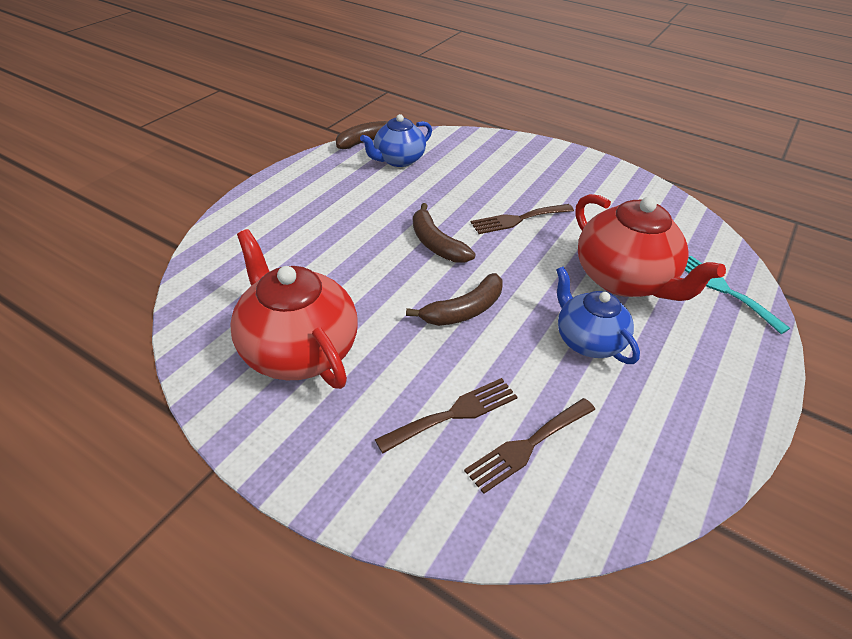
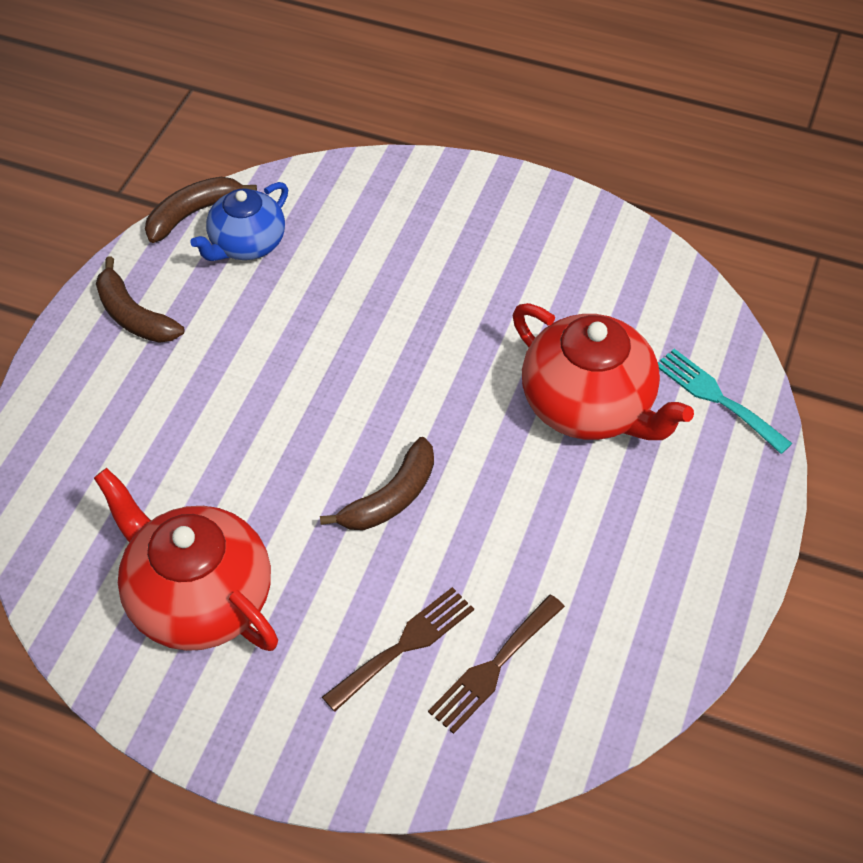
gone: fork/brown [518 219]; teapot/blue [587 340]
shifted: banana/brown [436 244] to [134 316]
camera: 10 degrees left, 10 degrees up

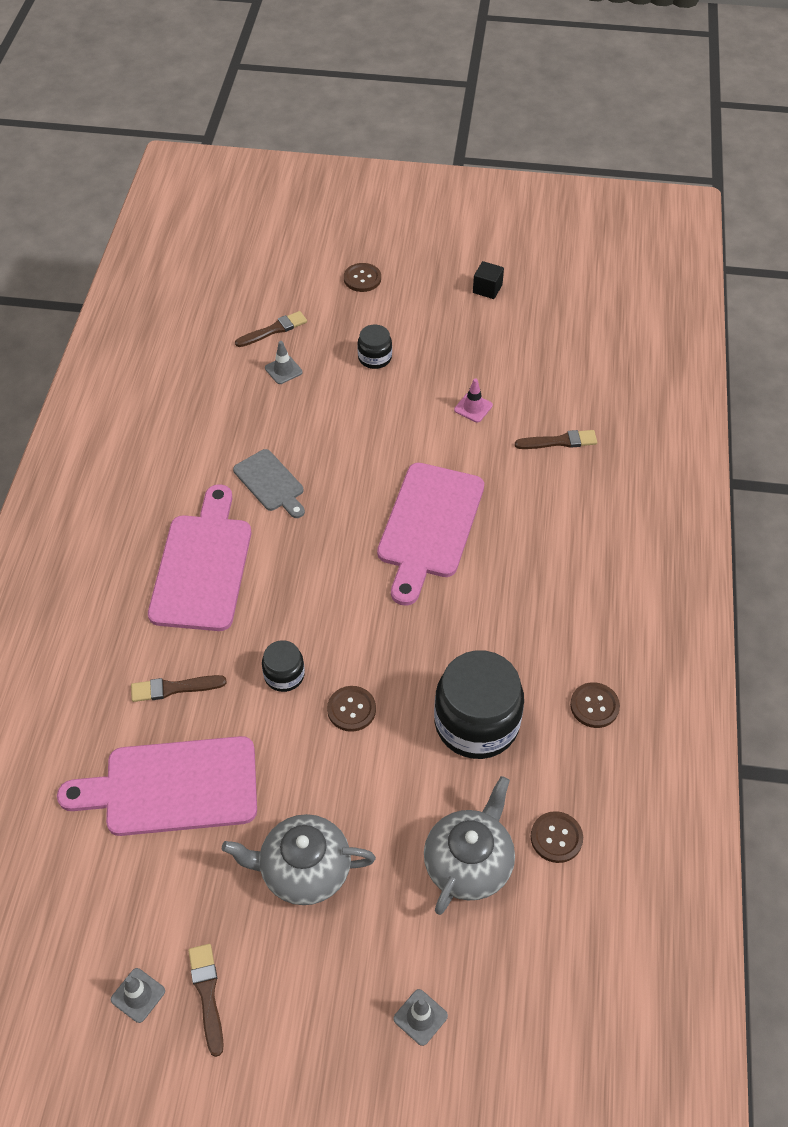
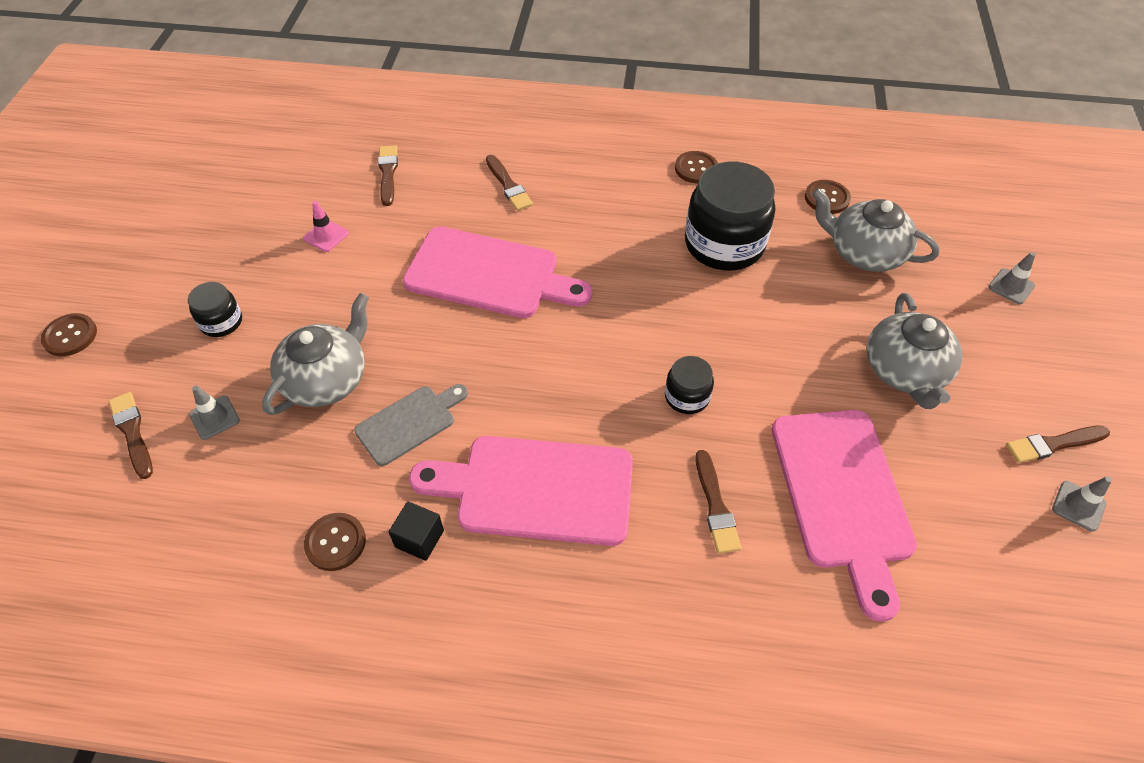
new: teapot/grey [327 379]; brush/brown [508 185]
shifted: button/brown [351 709] to [335 542]; cube/black [487 289] to [419 539]
camera: 90 degrees left, 0 degrees up

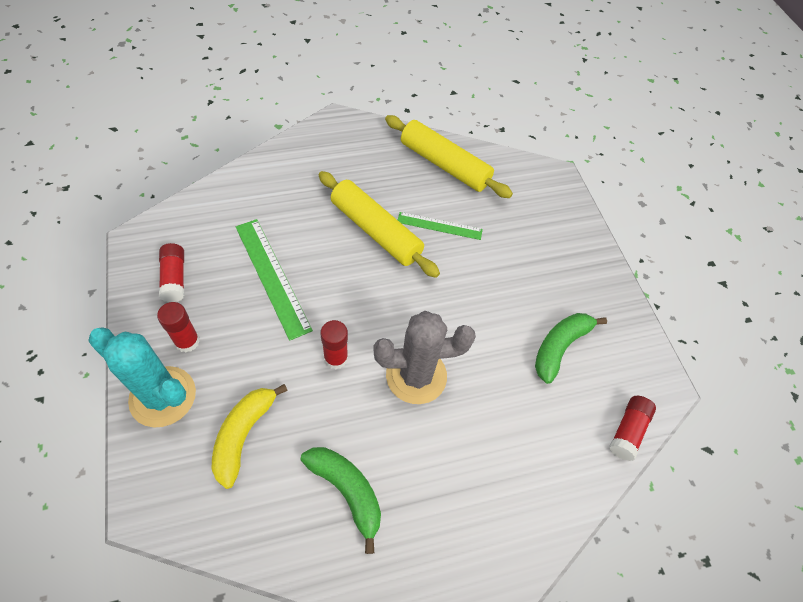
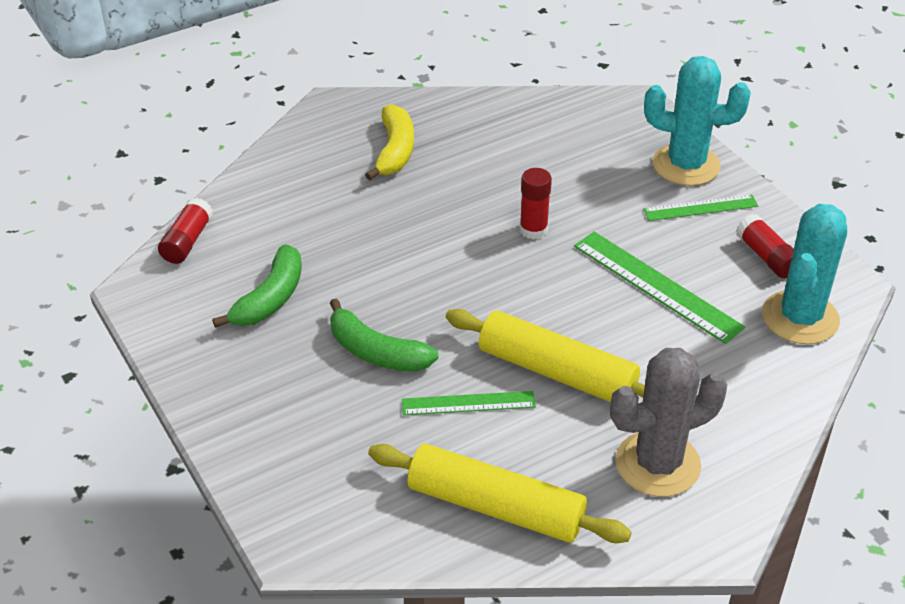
new: cactus/turquoise [800 318]
shifted: banana/green [347 491] to [376 352]; banana/yellow [244 435] to [394 151]; cactus/grey [416 375] to [657 464]
swapped: glue stick/red [187 341] to ruler/green [700 208]
camera: 170 degrees right, 15 degrees down

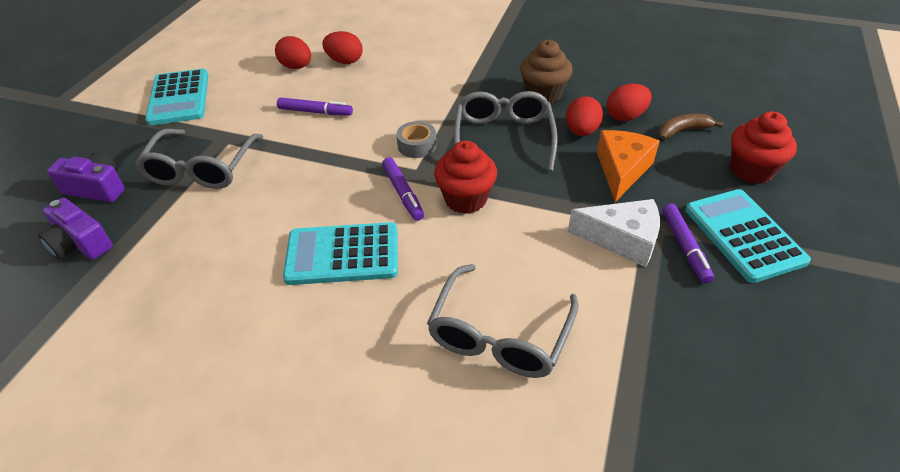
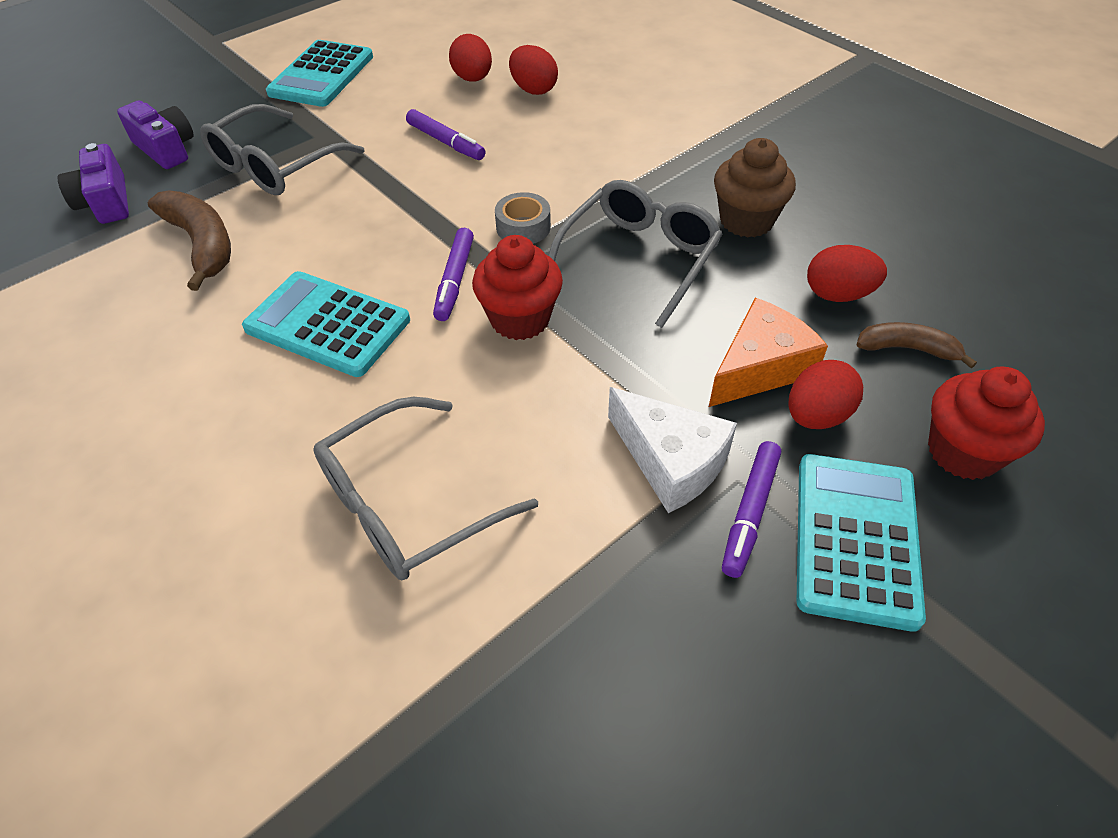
new: banana/brown [202 244]
shifted: egg/red [581 131] to [816 416]
camera: 30 degrees right, 5 degrees up

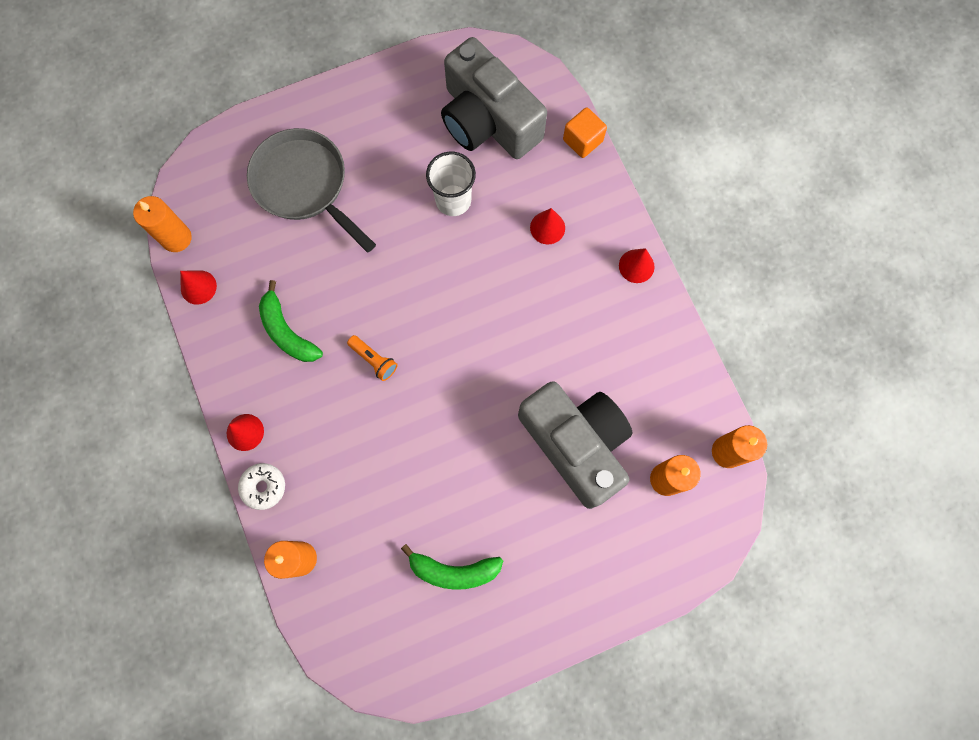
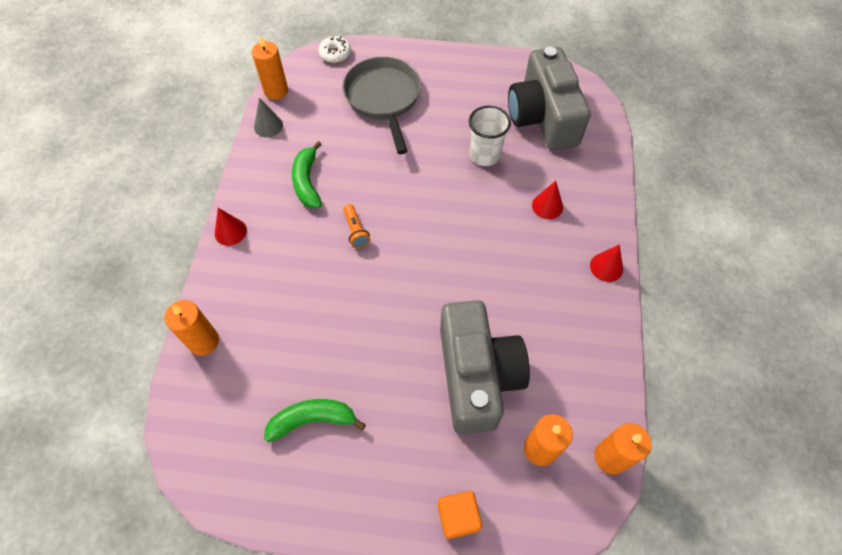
shifted: donut/white [263 487] to [335 54]; cube/orange [582 140] to [458 517]
repainted: cone/red [198 287] to cone/grey [268 126]
rotated: banana/green [453 570] = [312 420] 135 degrees clockwise
camera: 30 degrees right, 15 degrees down

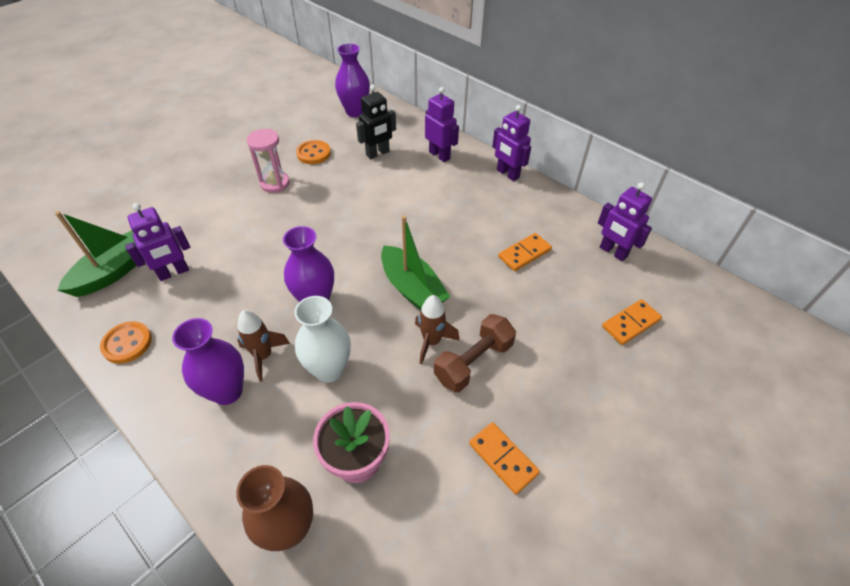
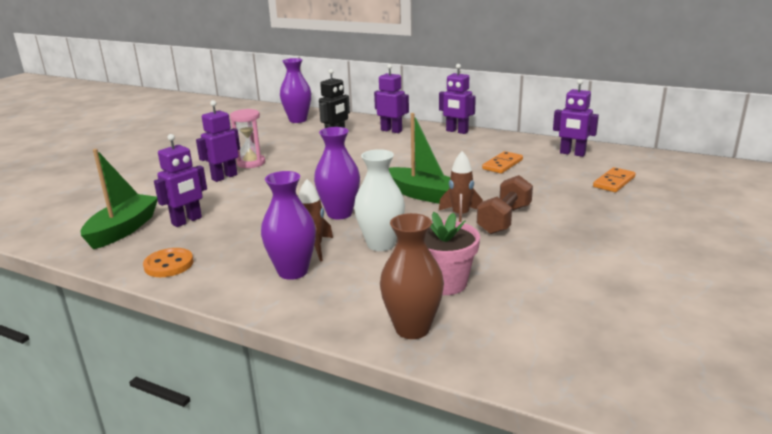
gone: button/orange [313 153]; domino/orange [503 458]
new: robot/purple [224 177]
camera: 15 degrees left, 25 degrees down

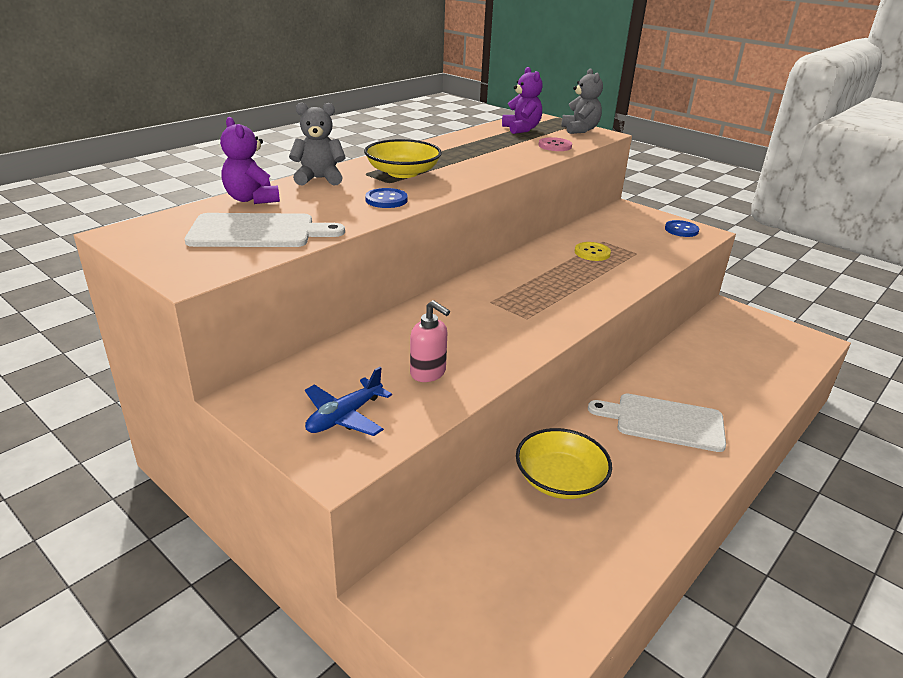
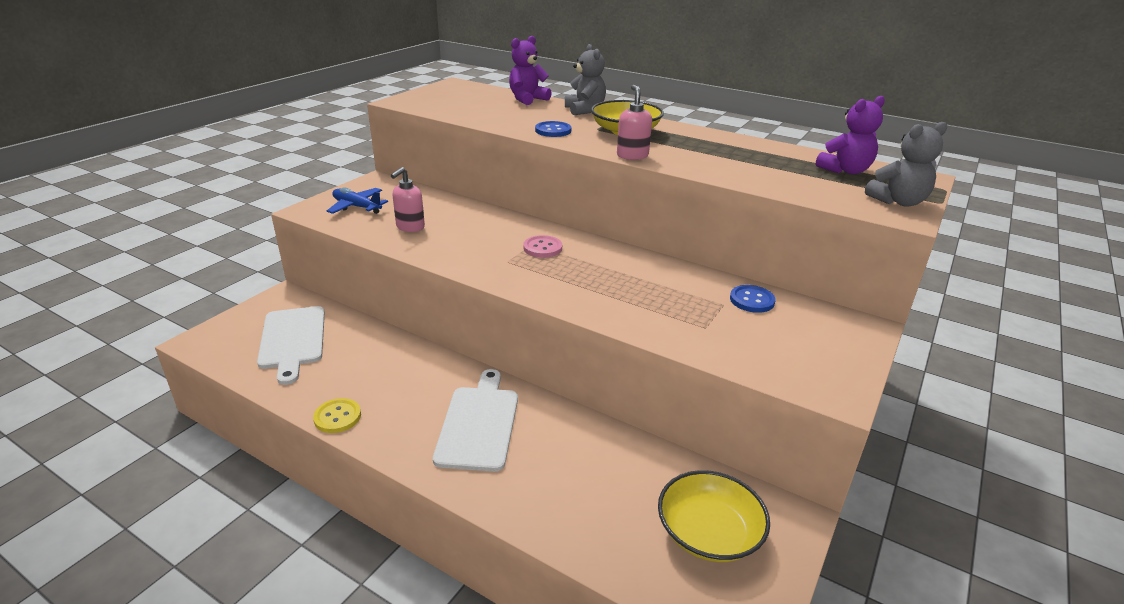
new: soap dispenser/pink [632 156]
shifted: cutting board/white [258 231] to [293 340]; button/yellow [592 253] to [337 417]; button/pink [555 146] to [542 248]; bowl/yellow [560 479] to [708 532]; button/blue [681 230] to [752 300]
camera: 80 degrees right, 0 degrees up

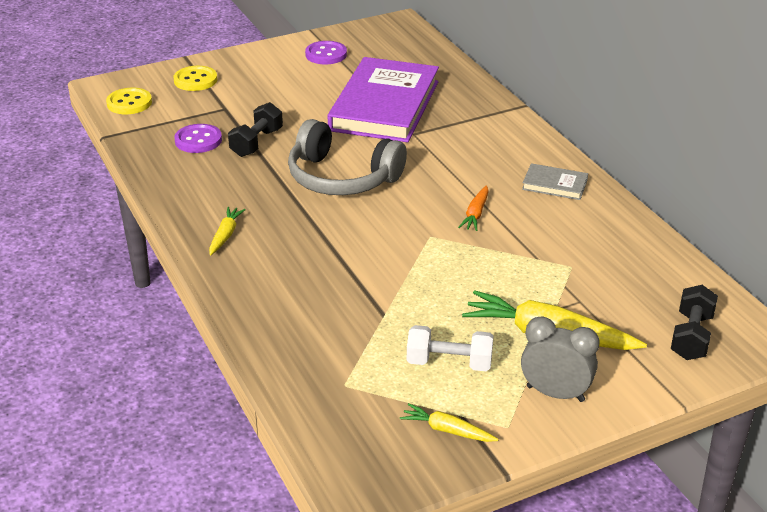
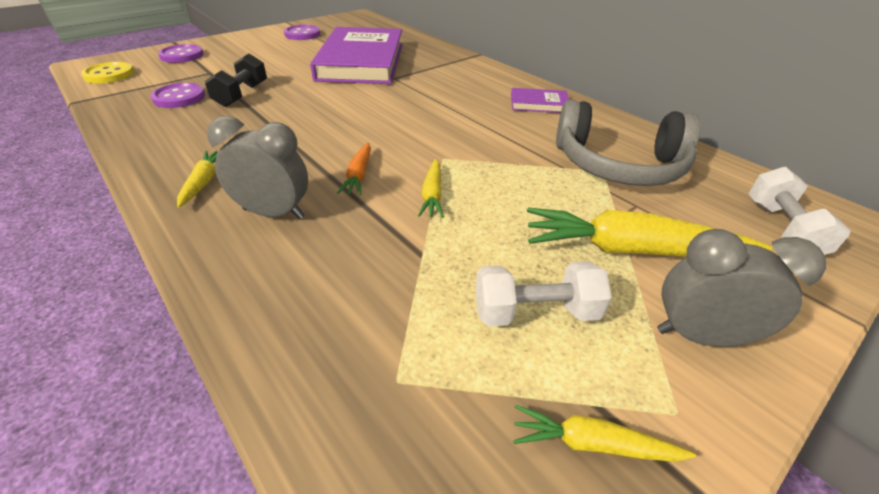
new: clock/grey [273 213]; carrot/yellow [432 195]
shifted: carrot/orange [476 214] to [359 175]; headphones/grey [341 178] to [618 165]
repainted: button/yellow [195 80] to button/purple [182 55]; book/grey [554 185] to book/purple [539 104]; dumbbell/black [691 337] to dumbbell/white [781 229]
camera: 15 degrees left, 5 degrees up

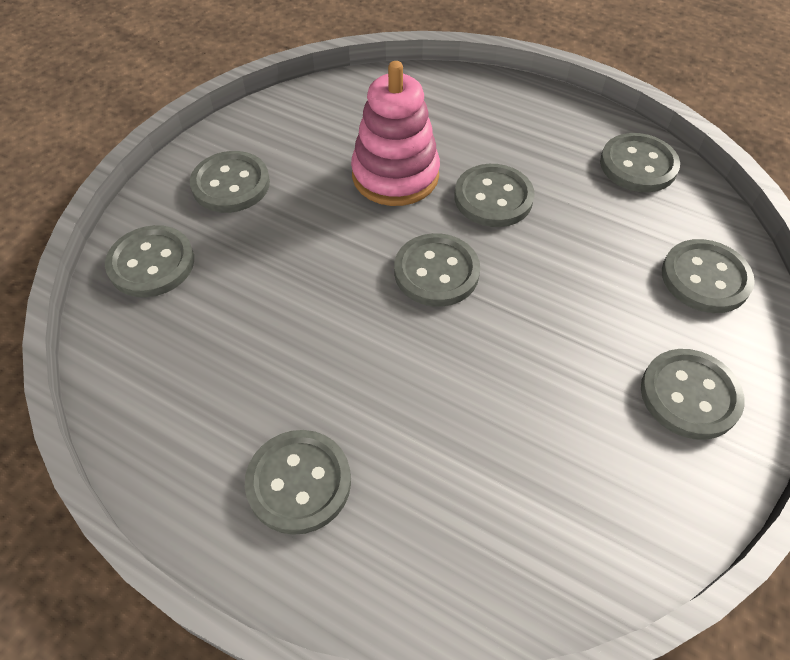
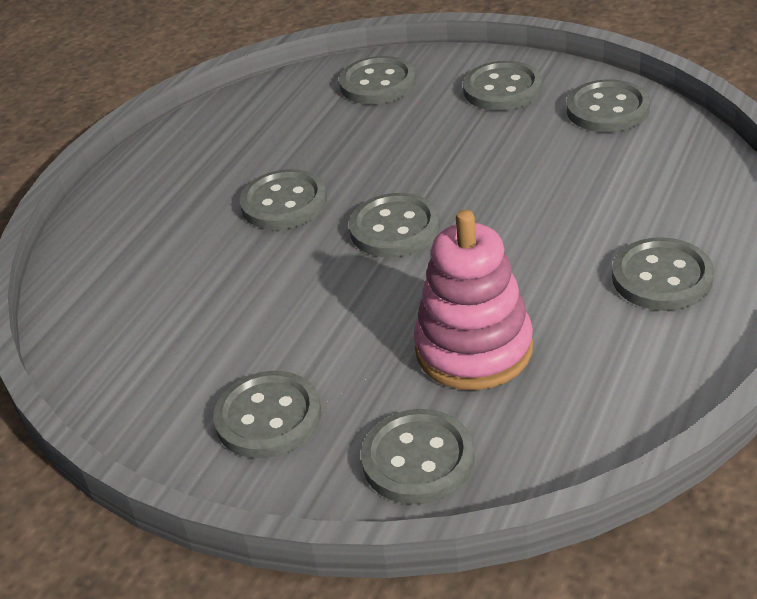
shifted: stacking toy/pink [395 175] to [474 349]; button/grey [638 165] to [607 109]
camera: 90 degrees left, 15 degrees down

